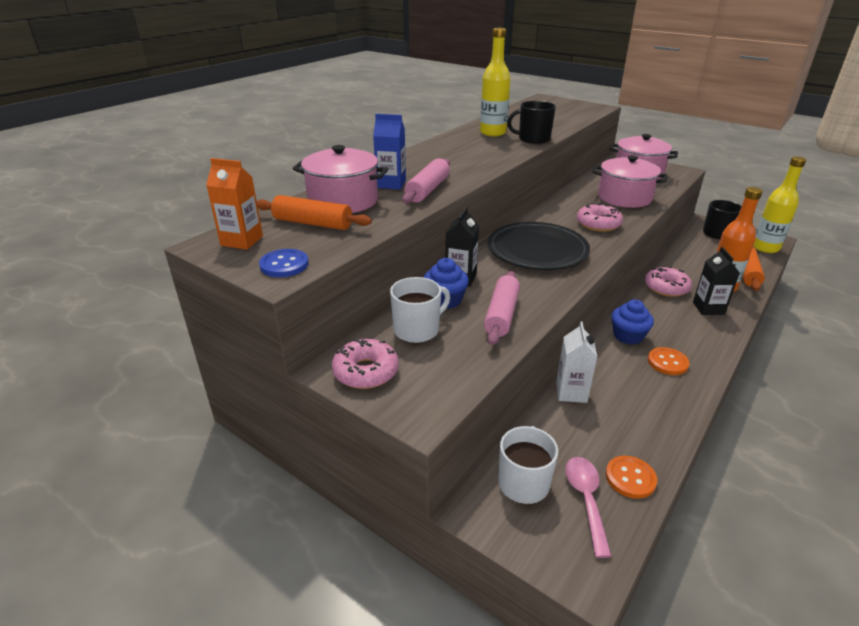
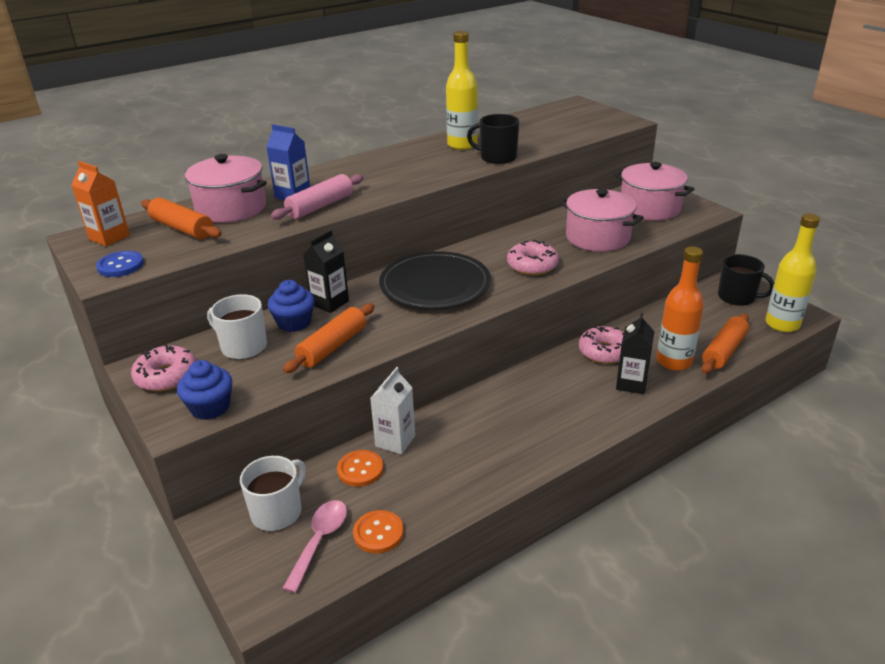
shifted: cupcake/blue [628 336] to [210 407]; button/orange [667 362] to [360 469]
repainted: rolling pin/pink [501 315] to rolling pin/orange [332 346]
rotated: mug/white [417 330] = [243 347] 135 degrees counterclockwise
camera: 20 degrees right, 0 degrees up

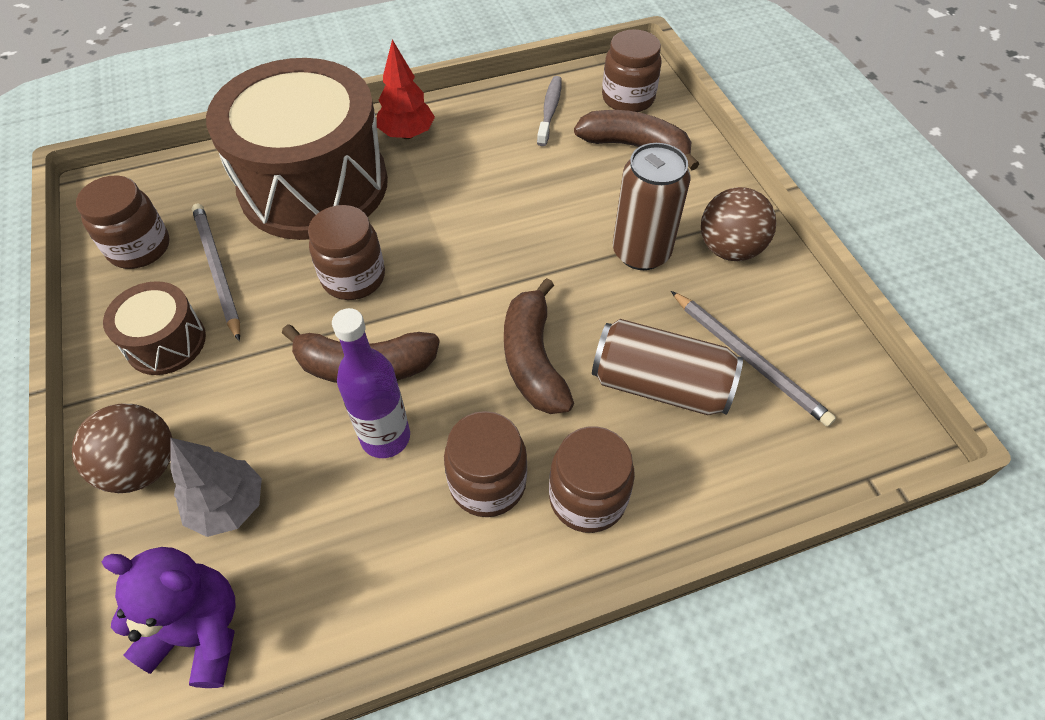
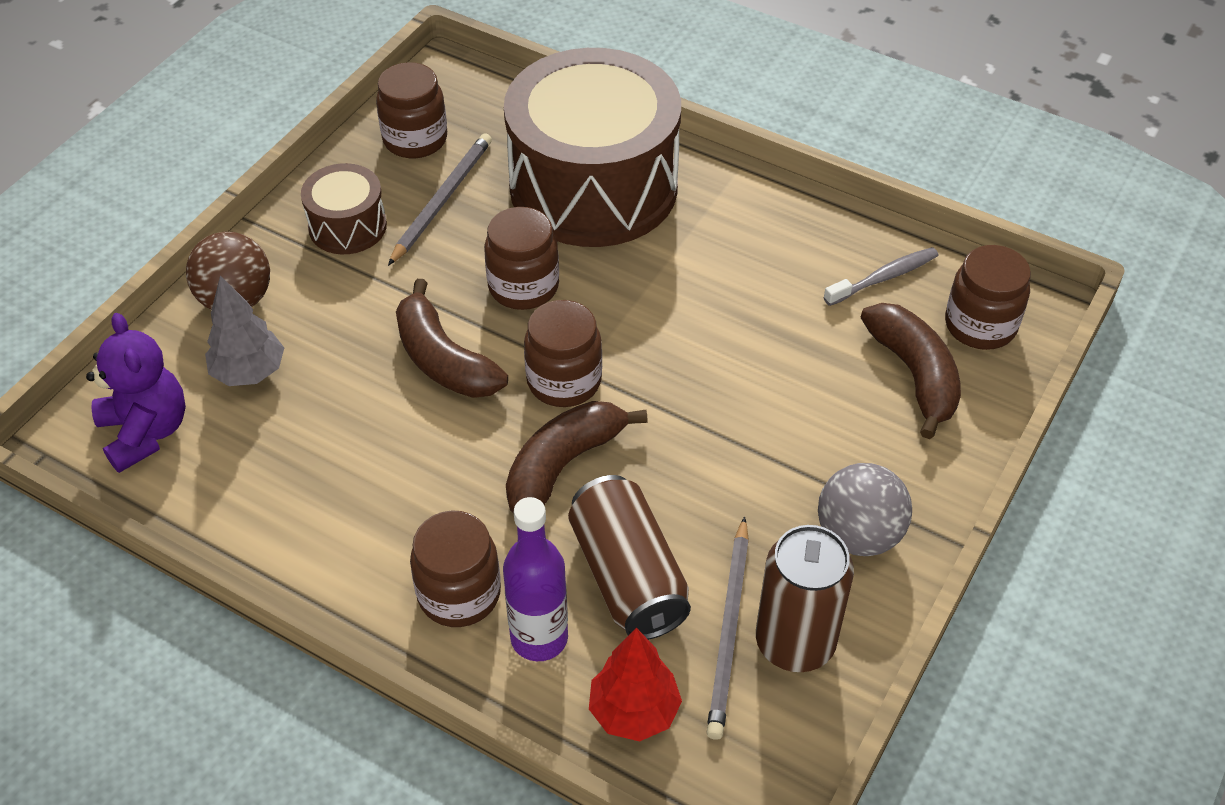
shifted: bottle/purple [385 437] to [539 638]; jar/brown [487 483] to [564 381]; tree/red [407 134] to [634 711]; can/brown [641 252] to [795 642]
repainted: ball/brown [729 249] to ball/grey [858 535]
camera: 50 degrees right, 5 degrees down

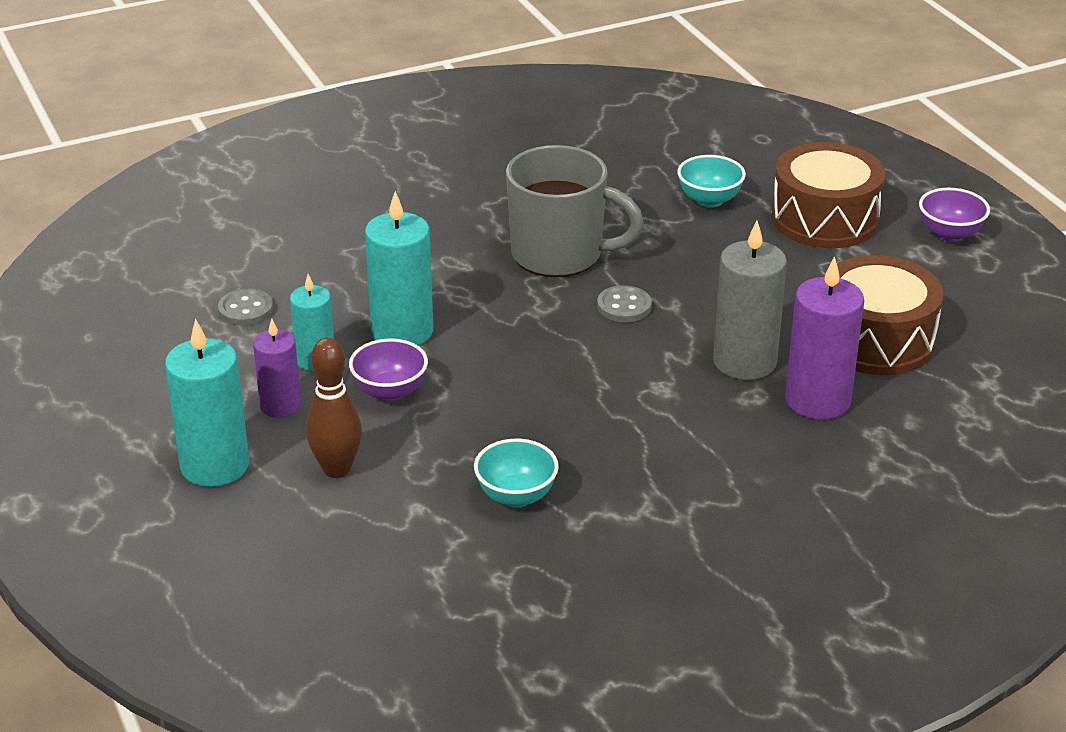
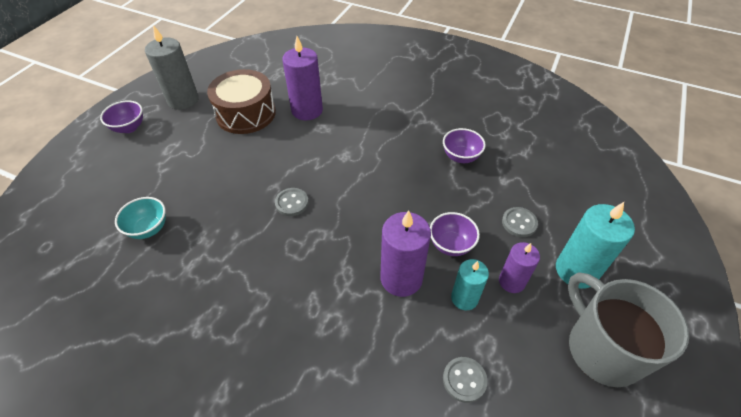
gone: drum/brown [825 219]
shifted: candle/grey [744 362] to [183 100]; mug/grey [560 255] to [602 349]
swapped: bowling pin/brown [337 469] to button/grey [519 223]
repainted: candle/turquoise [402 331] to candle/purple [401 278]; bowl/turquoise [516 496] to bowl/purple [460 157]
camera: 130 degrees left, 15 degrees up

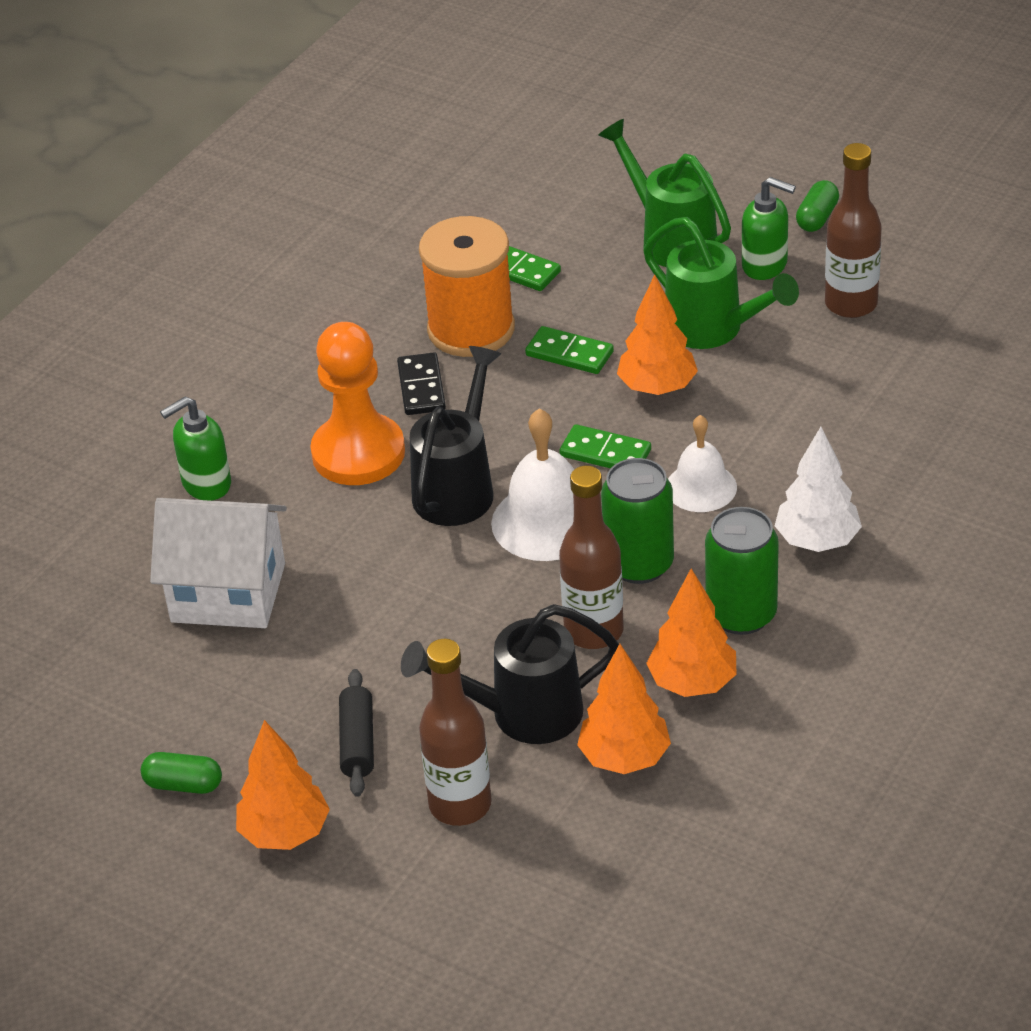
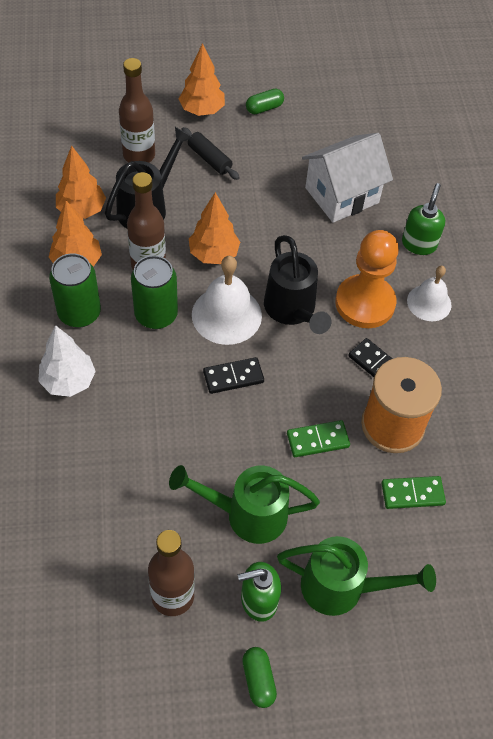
shifted: tree/orange [657 388] to [213 254]; bell/white [701 487] to [429 302]
repainted: domino/green [605 453] to domino/black [233 377]
camera: 135 degrees right, 15 degrees up

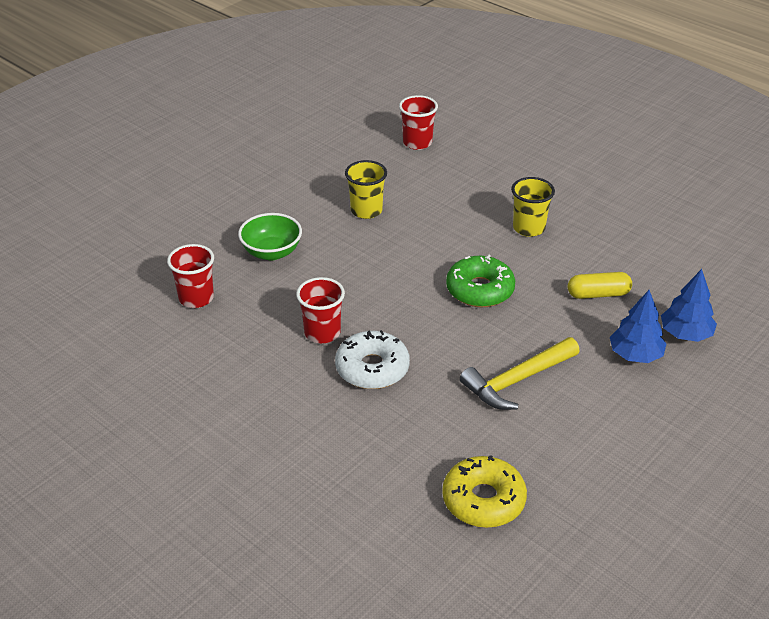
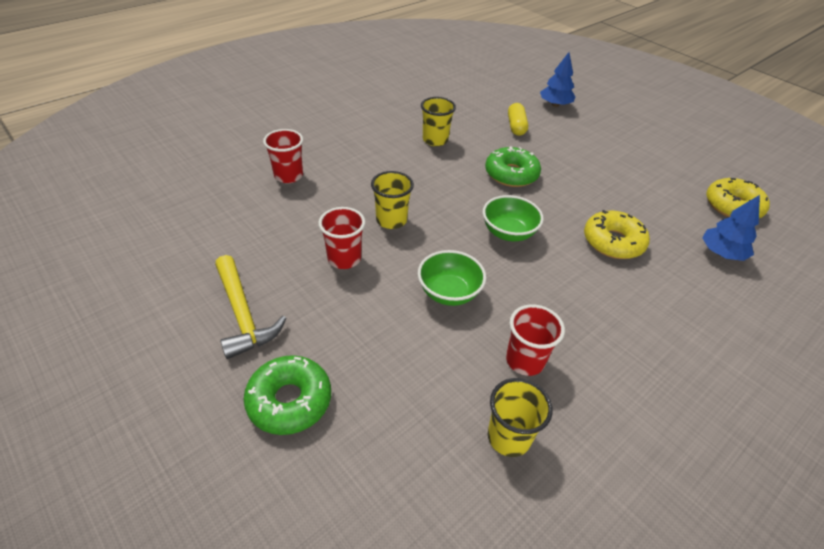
new: donut/green [289 401]; bowl/green [508 233]; cup/yellow [508 437]
shifted: hammer/yellow [517 381] to [243 314]; cup/red [322 333] to [344 259]; tree/blue [635 355] to [721 253]
repainted: donut/white [372 368] to donut/yellow [613 242]
camera: 85 degrees left, 5 degrees up

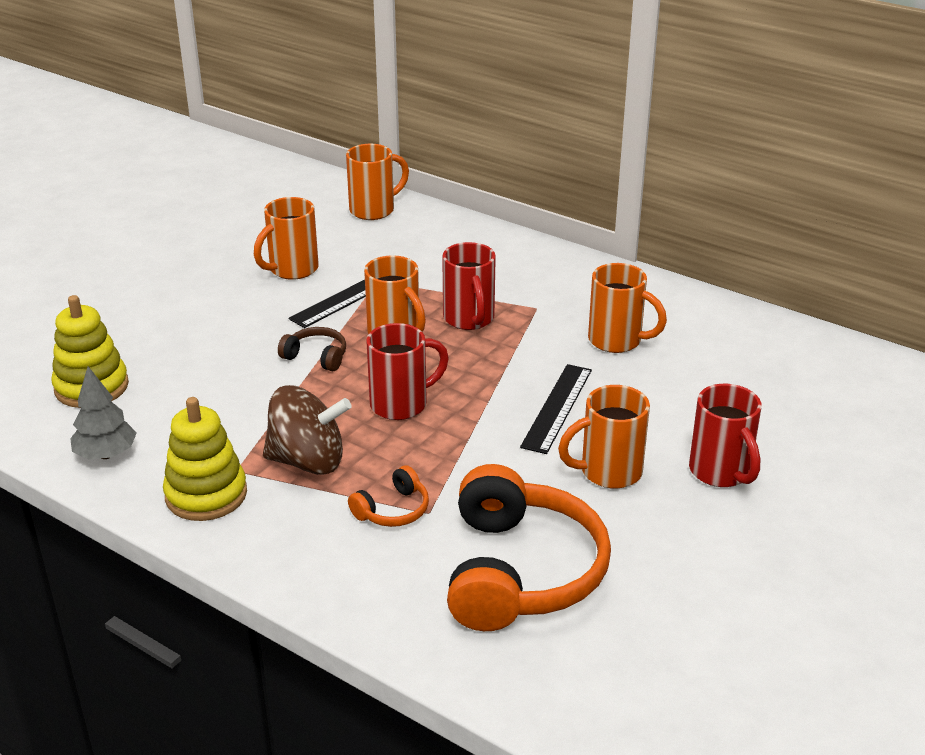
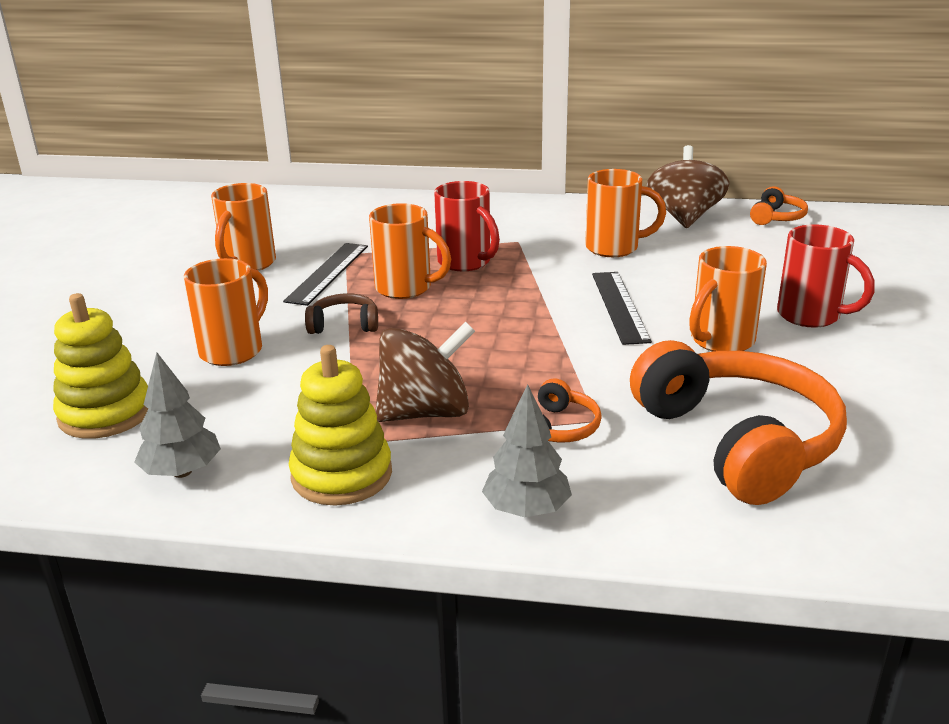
gone: mug/red [401 404]
new: tree/grey [526 510]; spinning top/brown [684 217]; headphones/orange [776 217]
shifted: mug/orange [374 210] to [233 350]
camera: 25 degrees left, 5 degrees down

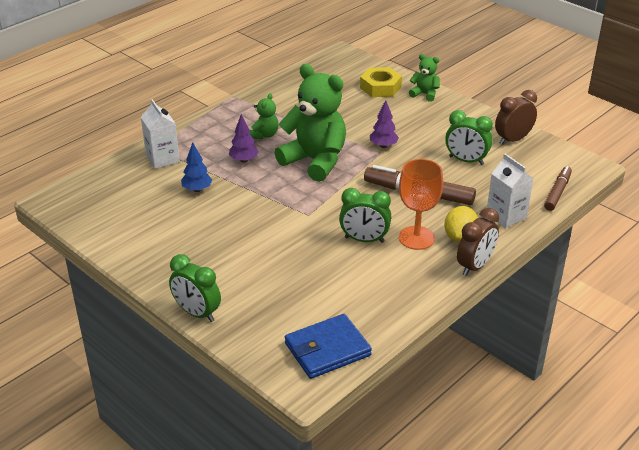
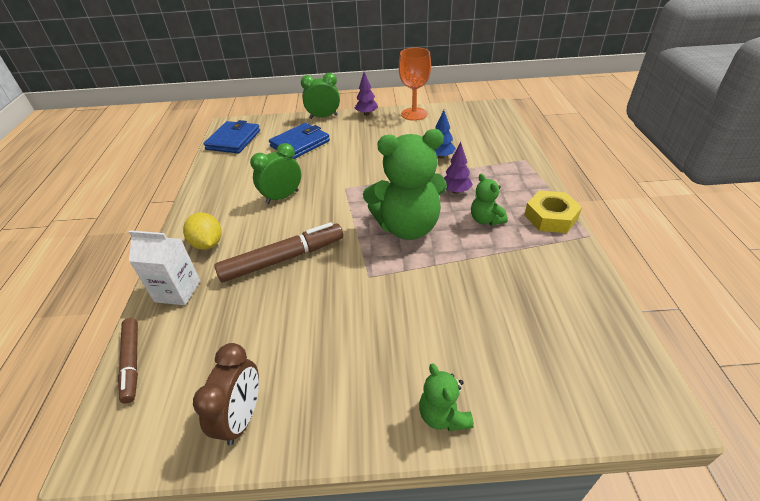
gone: carton/white [162 159]; clock/green [466 160]; clock/brown [475 266]
new: wallet/blue [300 143]
shifted: tree/purple [383 146] to [366 114]; goblet/orange [416 238] to [414 114]; nut/yellow [380 87] to [550 217]
rotated: teddy bear/green [424 94] = [443 415] 90 degrees clockwise
camera: 135 degrees right, 5 degrees up

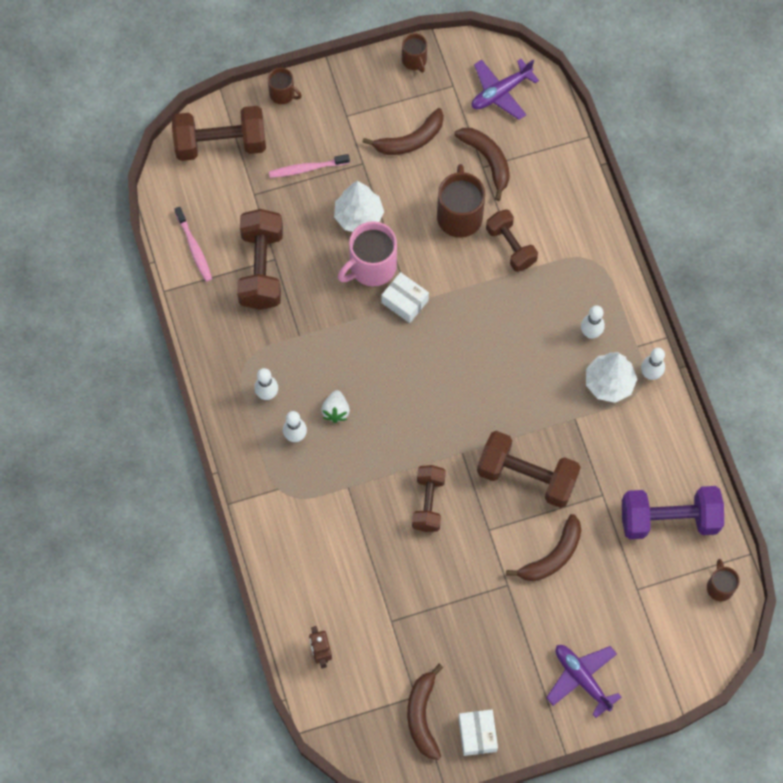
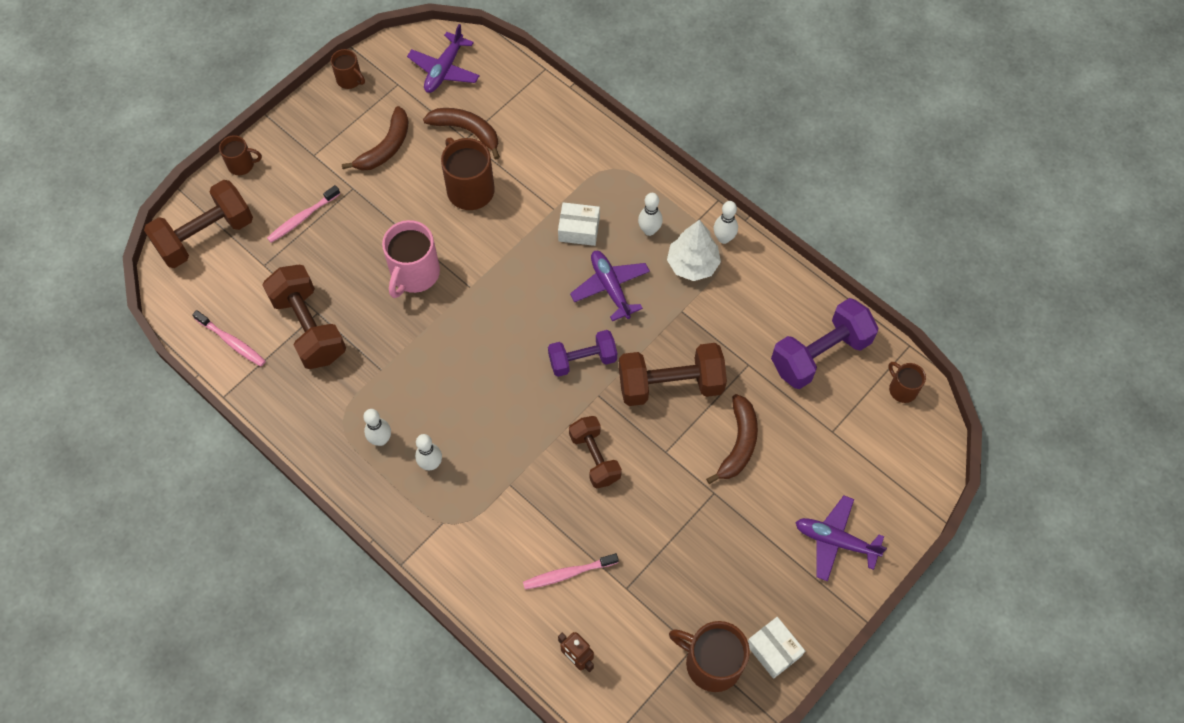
gone: strawberry/white [336 410]; tree/white [358 216]; dumbbell/brown [511 246]
new: toothbrush/pink [568 573]; dumbbell/purple [582 360]; plane/purple [610 287]
shifted: box/white [404 301] to [579 230]
swapped: banana/brown [422 716] to mug/brown [711 663]
camera: 30 degrees left, 5 degrees down

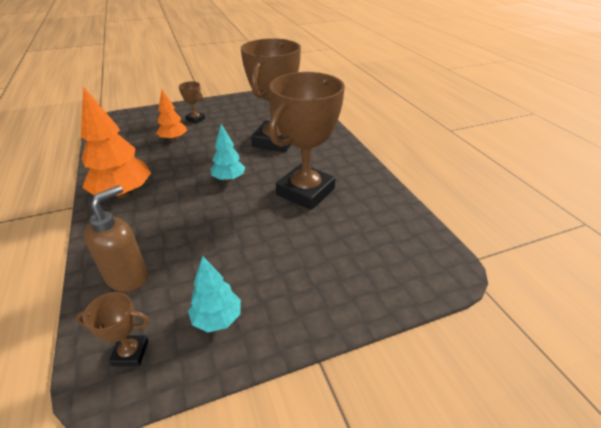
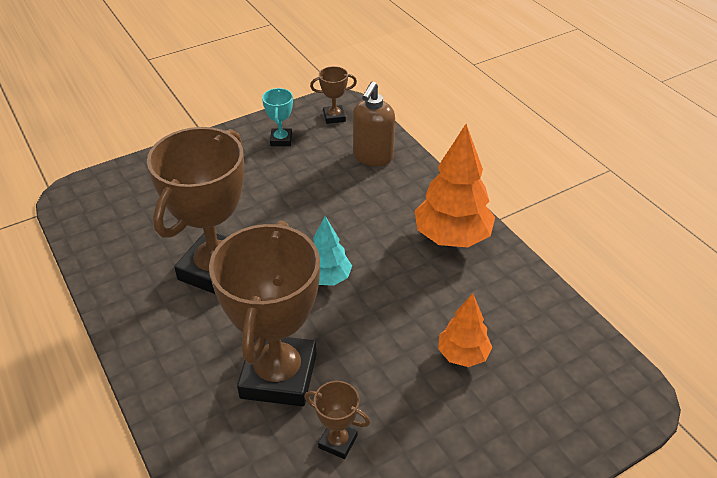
shifted: trophy/brown [195 119] to [338 442]
swapped: tree/turquoise [217 319] to trophy/turquoise [281 140]
camera: 170 degrees right, 5 degrees up

